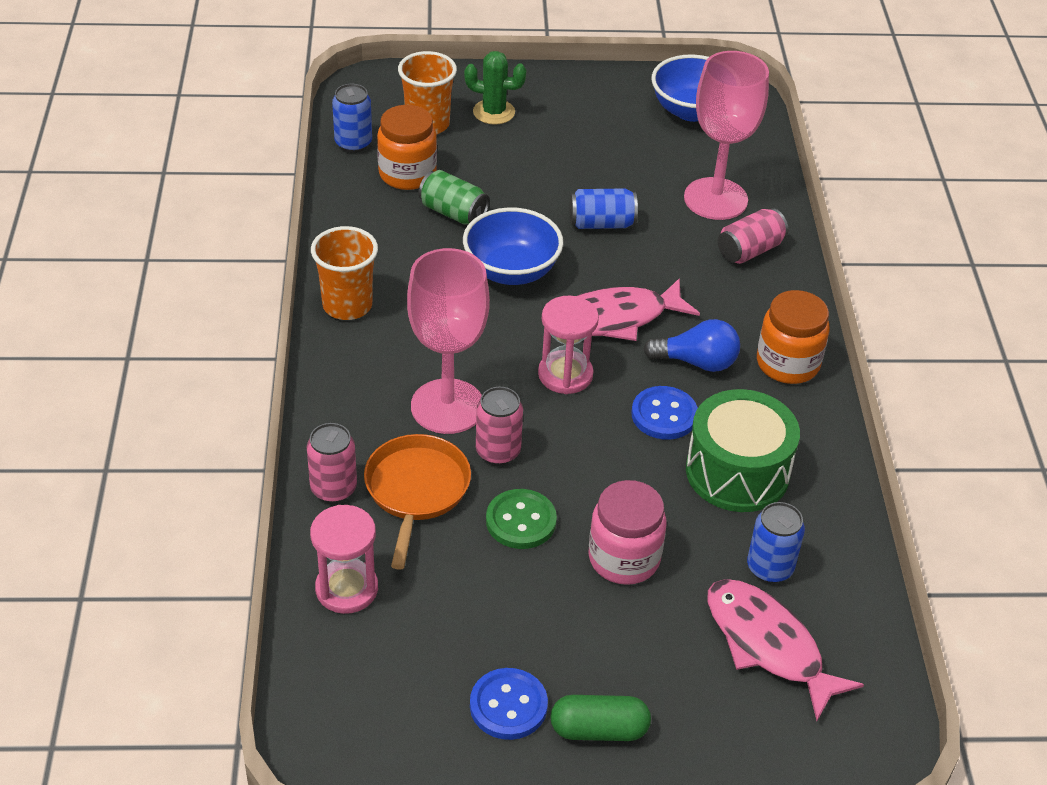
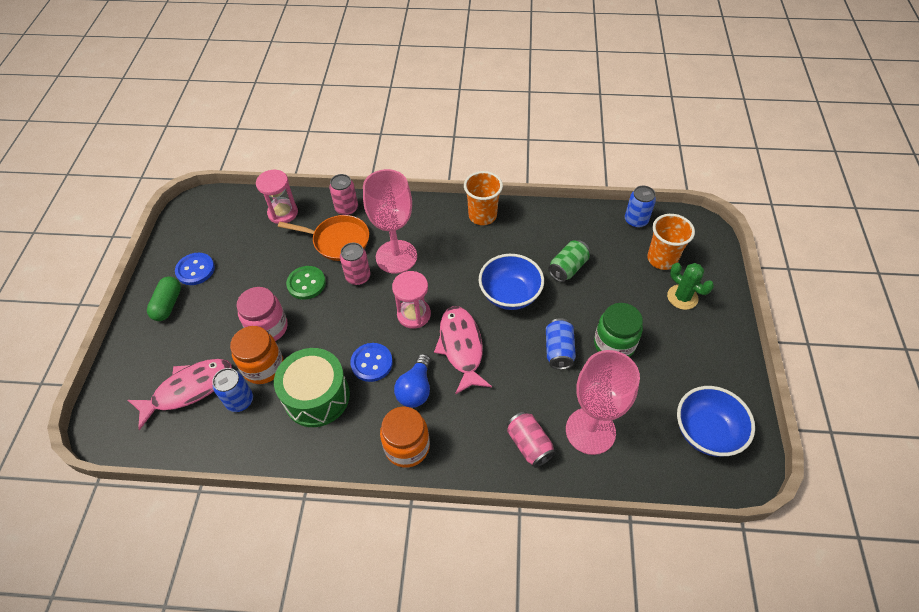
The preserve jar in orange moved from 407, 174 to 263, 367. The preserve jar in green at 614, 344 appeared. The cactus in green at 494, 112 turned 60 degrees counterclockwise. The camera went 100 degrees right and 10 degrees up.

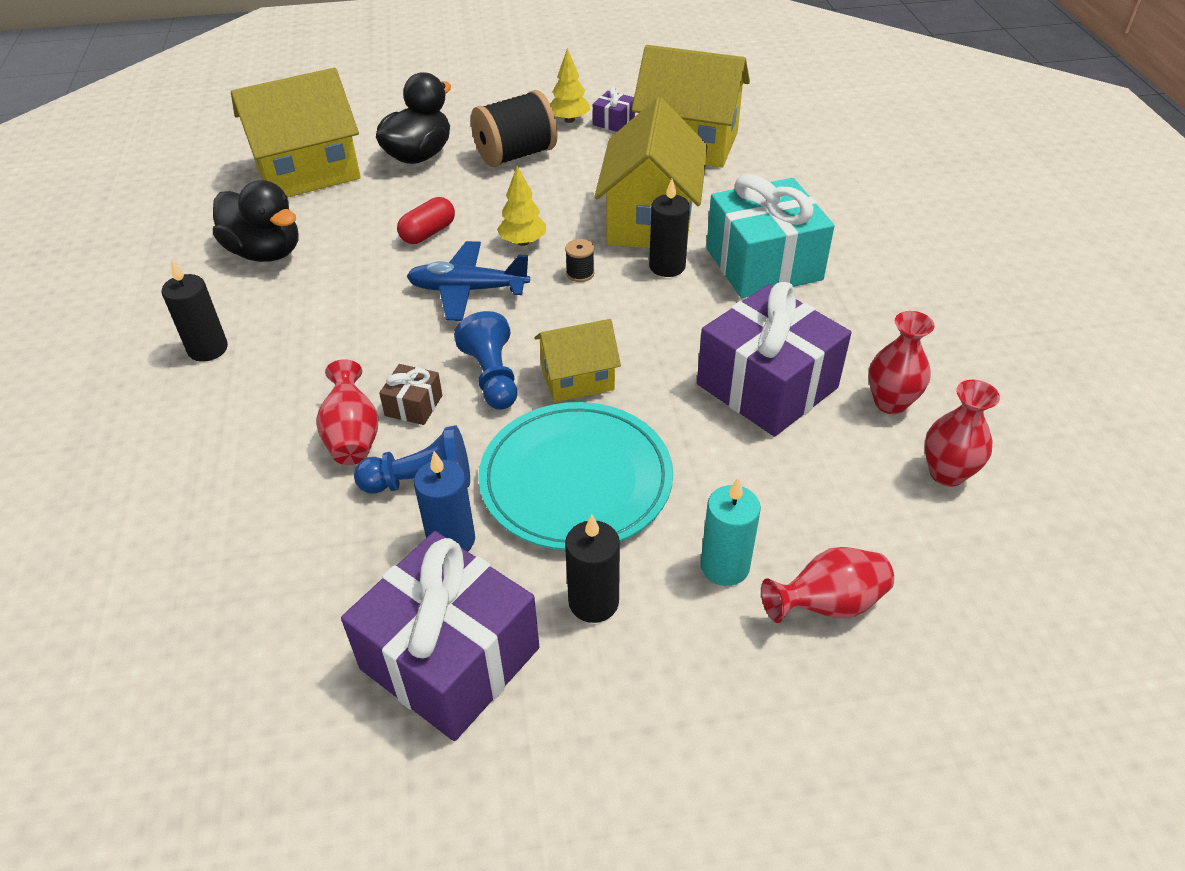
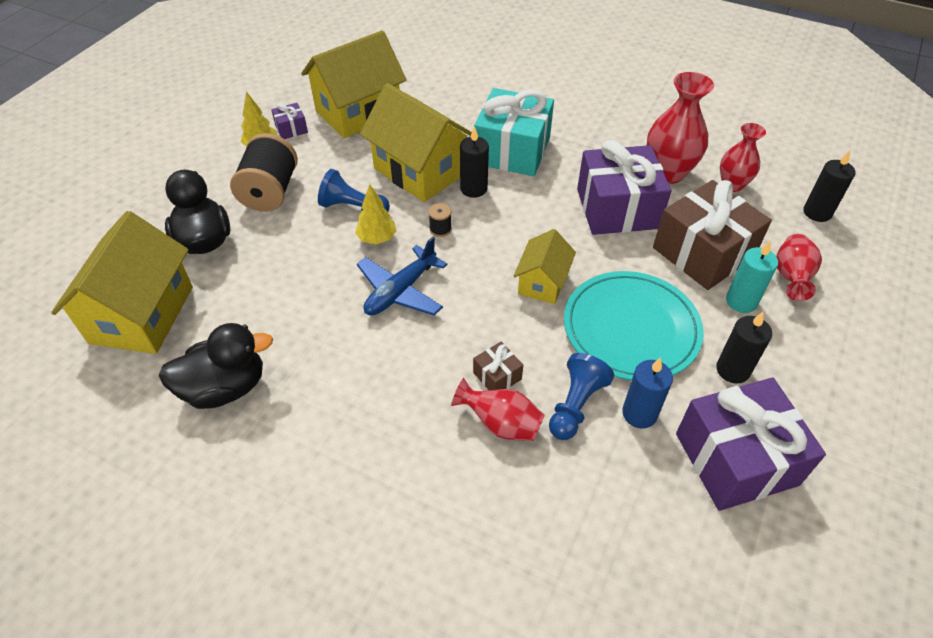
The chess pawn in blue moved from 492, 377 to 353, 208. The flower vase in red at 890, 403 changed to 1.57 times the size. The gift in brown at 703, 253 appeared. The wax candle in jet-black moved from 208, 349 to 817, 212. The pill shape in red at 428, 233 disappeared. The camera went 55 degrees left and 5 degrees up.

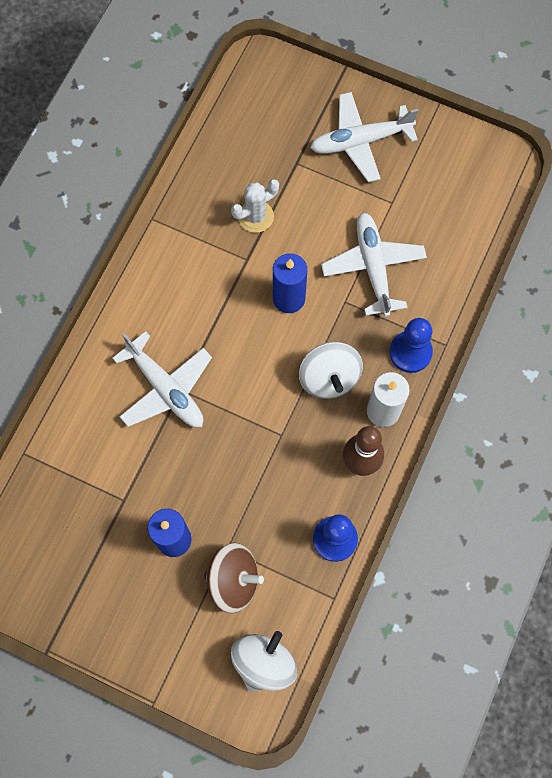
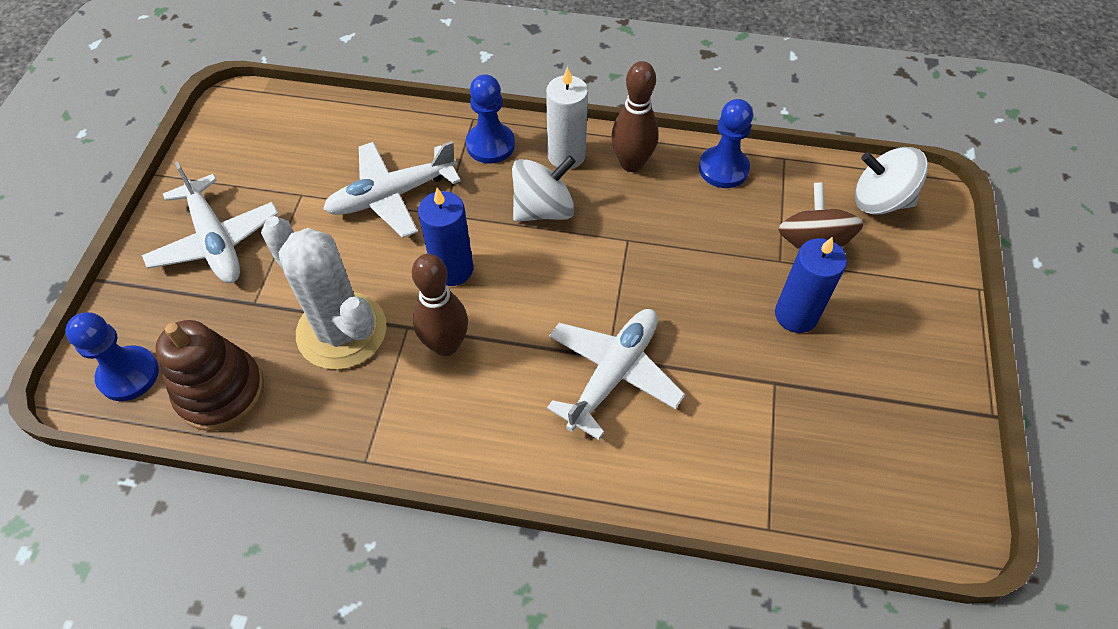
The chess pawn in blue at 129, 375 appeared. The stacking toy in brown at 221, 392 appeared. The cactus in white at 255, 216 changed to 1.81 times the size. The skittle in brown at 446, 345 appeared. The camera went 105 degrees left and 15 degrees down.

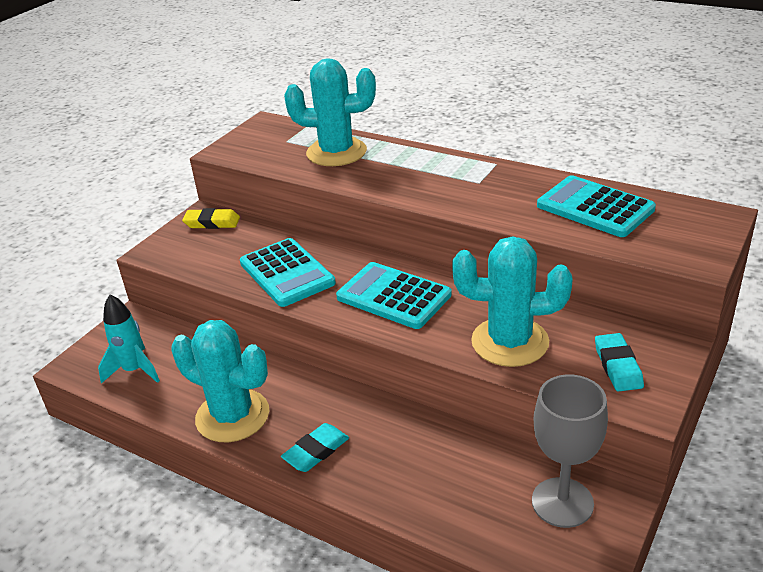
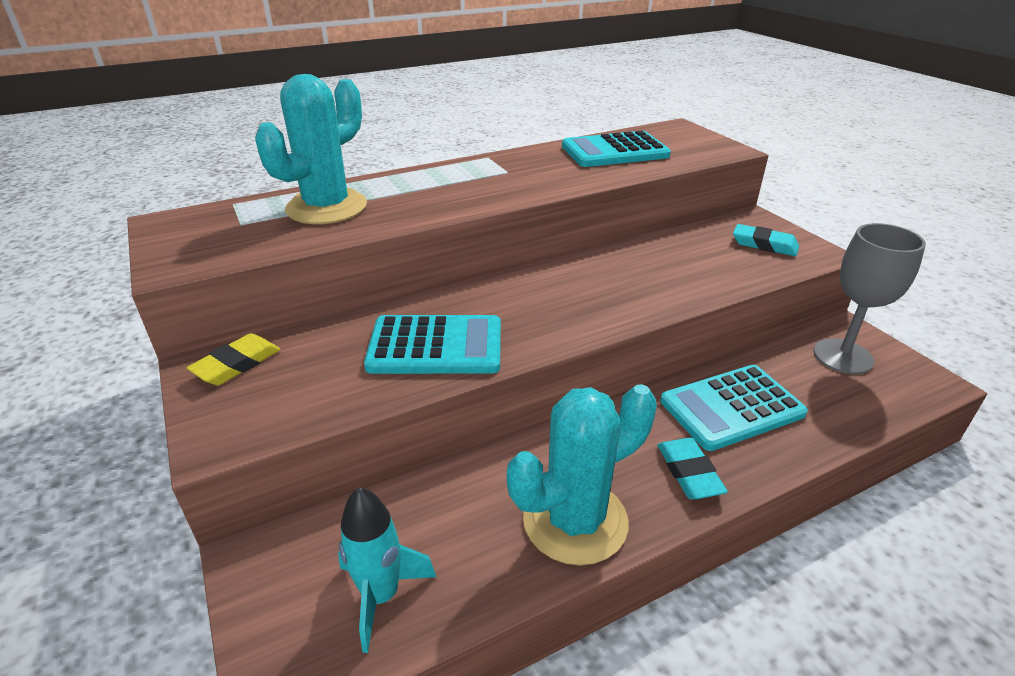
The adding machine in aqua moved from 393, 296 to 732, 408. The cactus in aqua at 510, 342 disappeared. The camera went 60 degrees left and 0 degrees up.

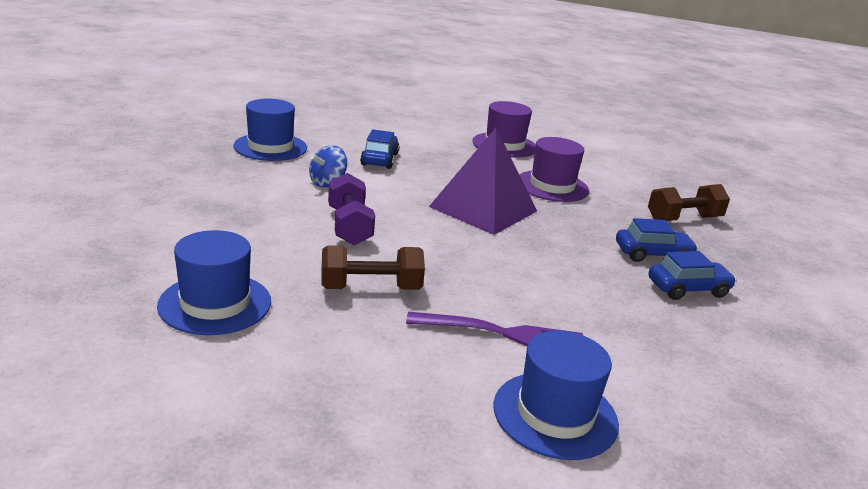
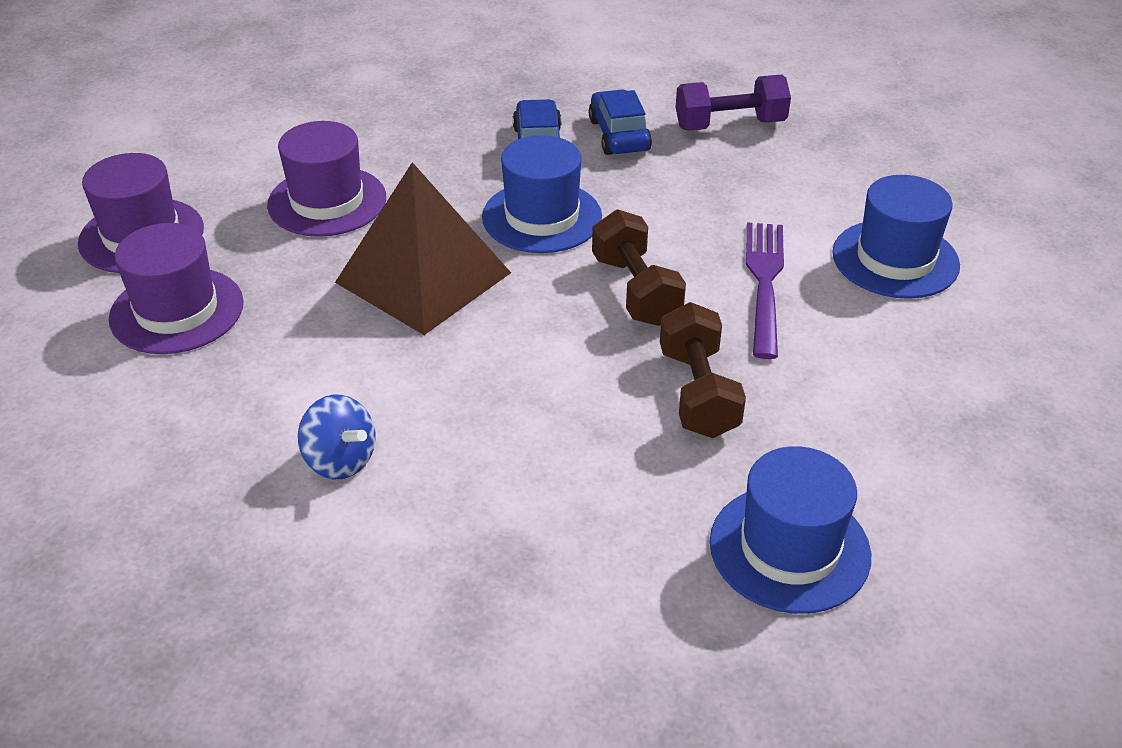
The tall hat in purple at 177, 311 appeared. The solid pyramid in purple at 483, 208 became the solid pyramid in brown at 423, 277. The tall hat in blue moved from 270, 147 to 542, 217. The free weight in brown moved from 683, 219 to 635, 290. The free weight in purple moved from 349, 226 to 730, 125. The car in blue at 379, 159 disappeared. The camera went 85 degrees left and 15 degrees up.

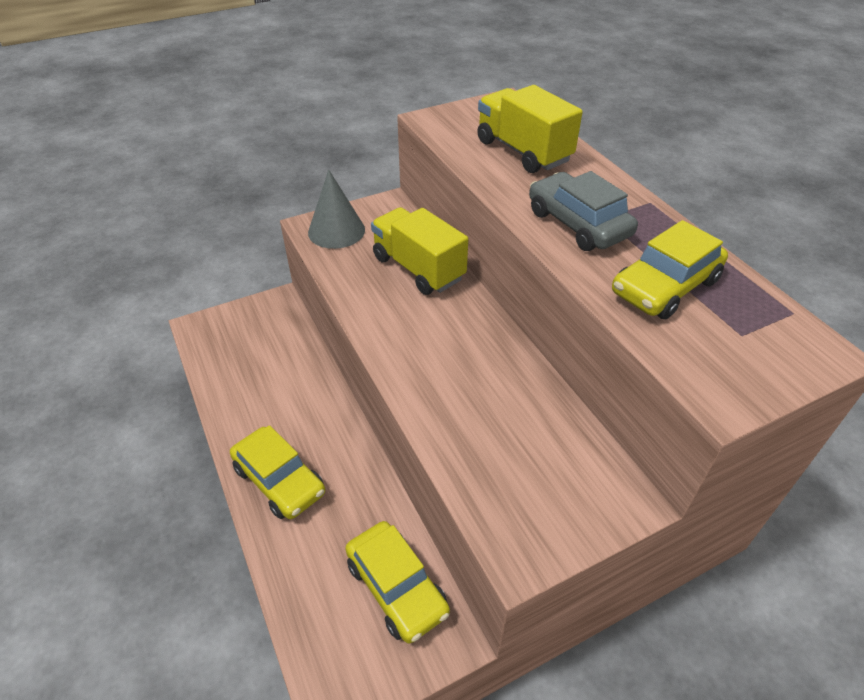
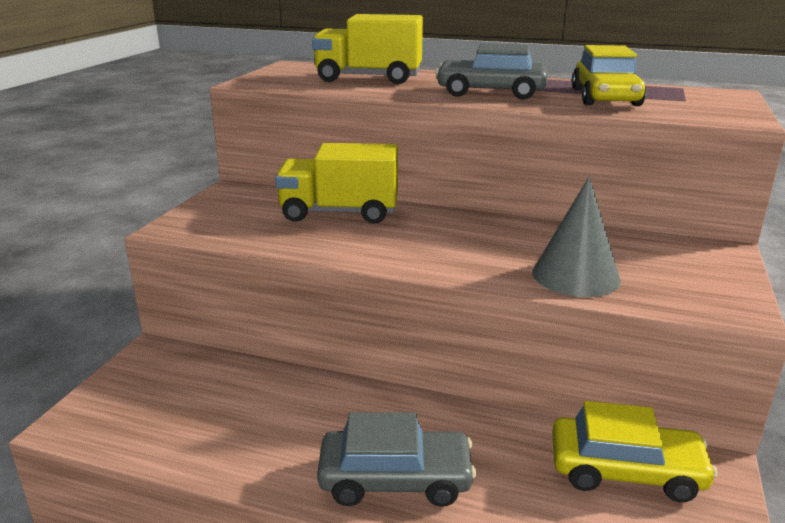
The car in bright yellow at 279, 480 became the car in grey at 395, 479. The cone in grey moved from 336, 231 to 575, 275. The camera went 45 degrees left and 20 degrees down.

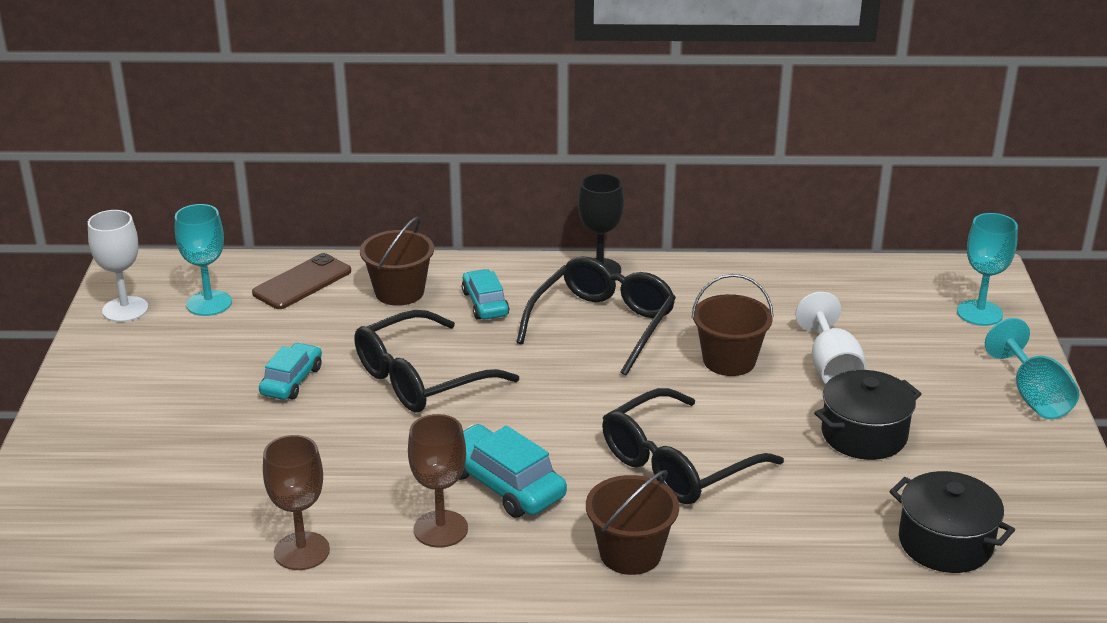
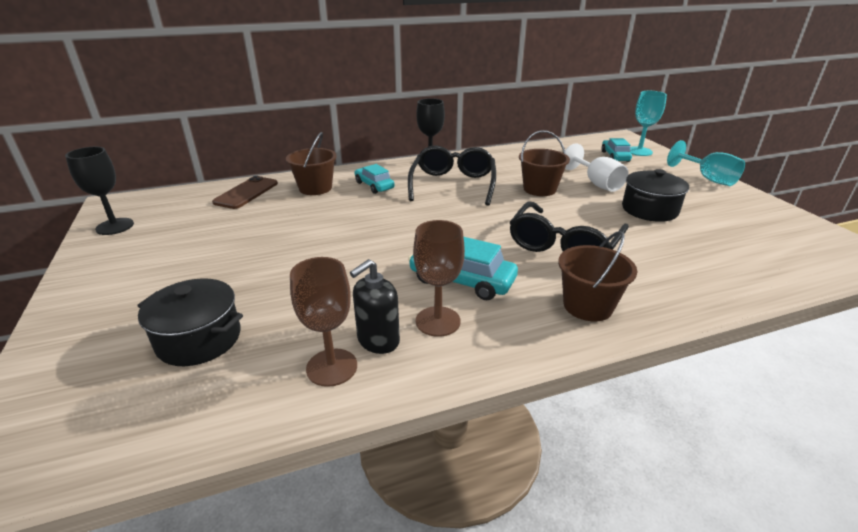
The wine glass in white at 125, 309 became the wine glass in jet-black at 115, 226. The cooking pot in jet-black moved from 945, 543 to 199, 339. The pump bottle in jet-black at 378, 341 appeared. The car in aqua moved from 292, 381 to 615, 156. The wine glass in aqua at 209, 303 disappeared. The glasses in jet-black at 421, 378 disappeared. The camera went 20 degrees left and 0 degrees up.

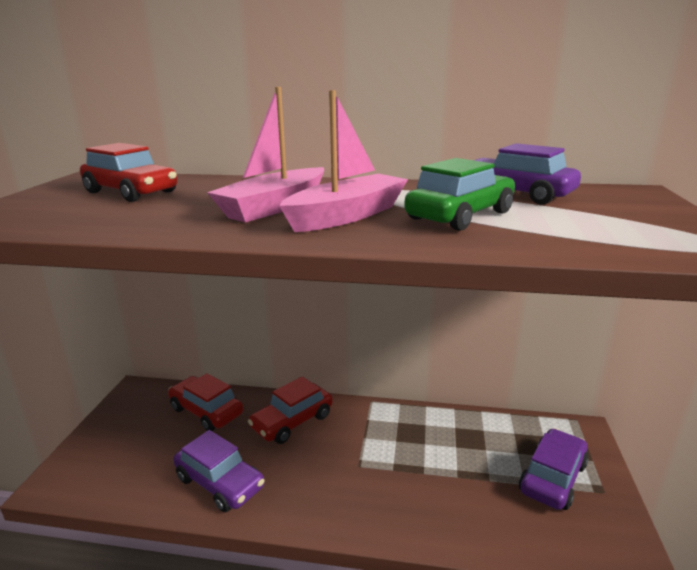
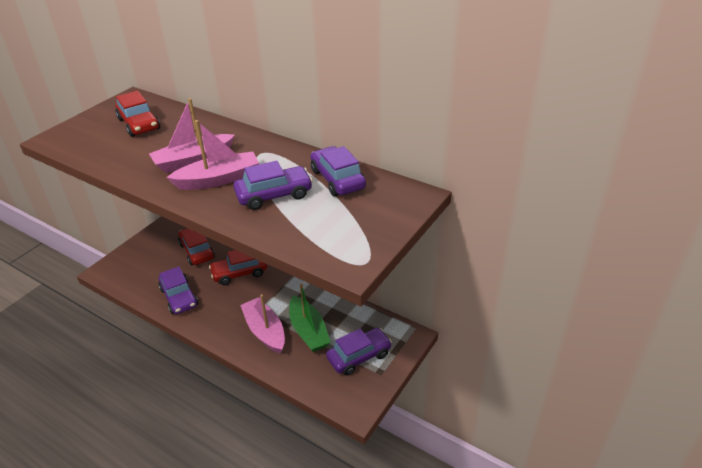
The car in green at 460, 215 became the car in purple at 274, 195. The toy boat in rose-pink at 265, 331 appeared. The toy boat in green at 308, 331 appeared. The camera went 25 degrees right and 15 degrees up.

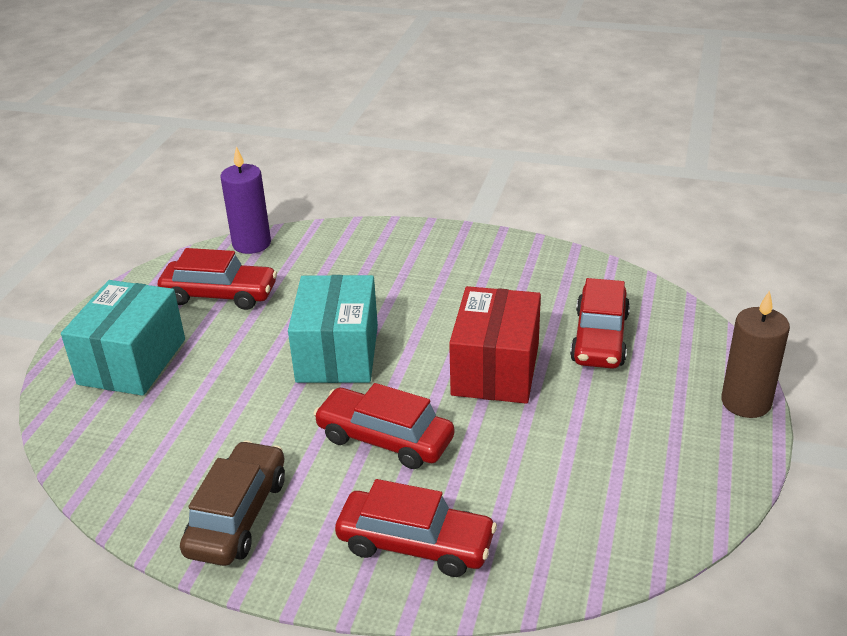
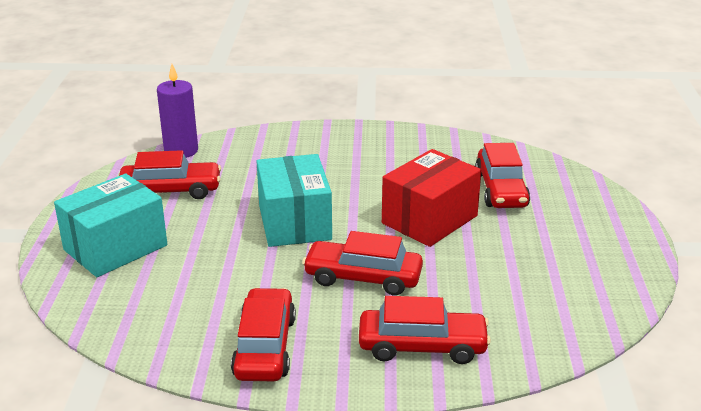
The box in aqua at 132, 361 turned 45 degrees clockwise. The car in brown at 238, 515 became the car in red at 265, 347. The box in red at 495, 369 turned 45 degrees clockwise. The wax candle in brown at 746, 402 disappeared. The camera went 15 degrees left and 5 degrees down.

